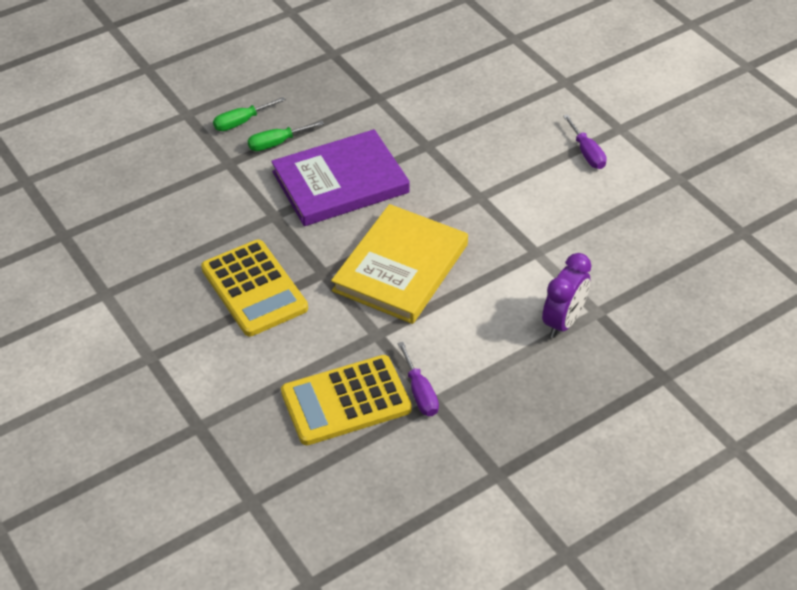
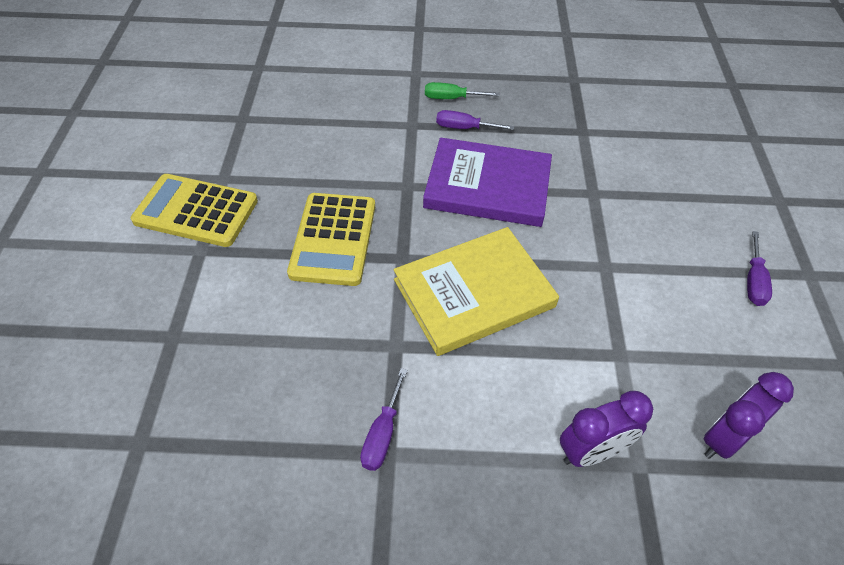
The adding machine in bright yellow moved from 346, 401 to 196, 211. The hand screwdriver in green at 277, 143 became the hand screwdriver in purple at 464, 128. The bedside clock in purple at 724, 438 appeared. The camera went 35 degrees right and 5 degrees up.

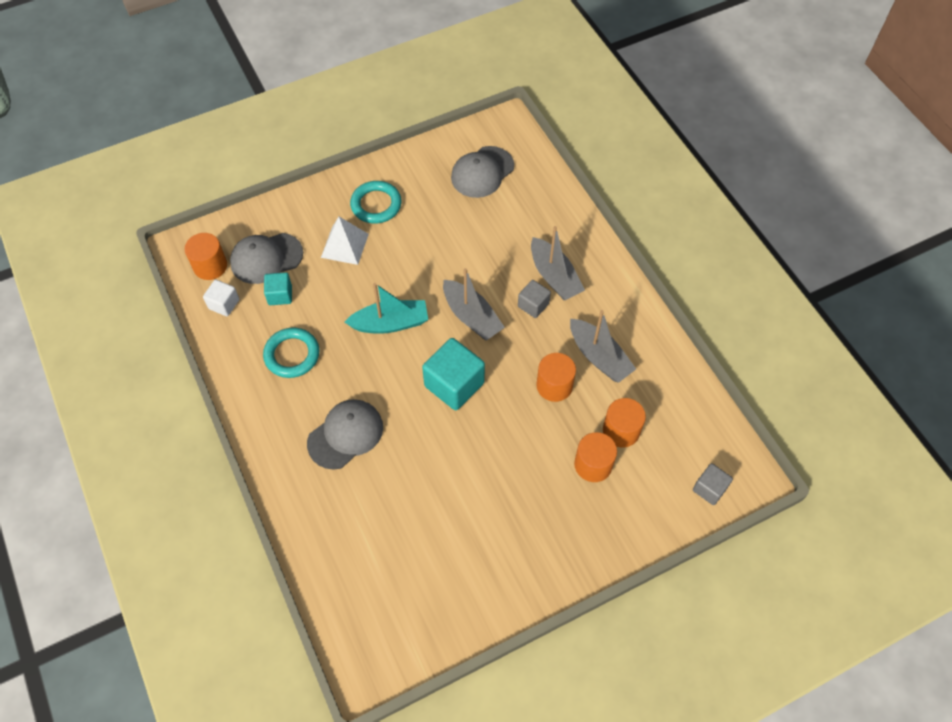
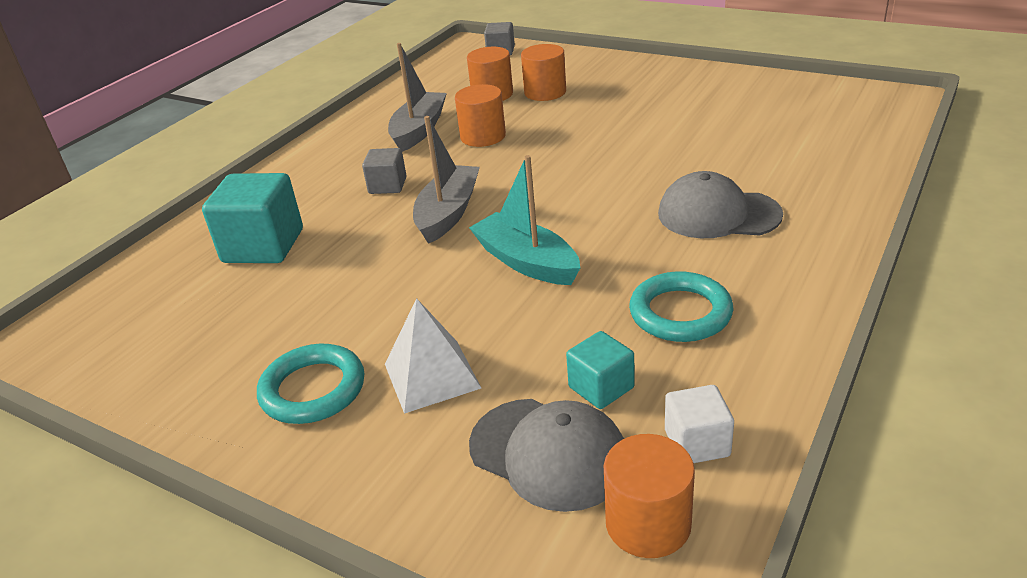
The cube in aqua moved from 454, 384 to 263, 246. The baseball cap in grey at 482, 172 disappeared. The toy boat in grey at 554, 276 disappeared. The camera went 120 degrees left and 25 degrees down.

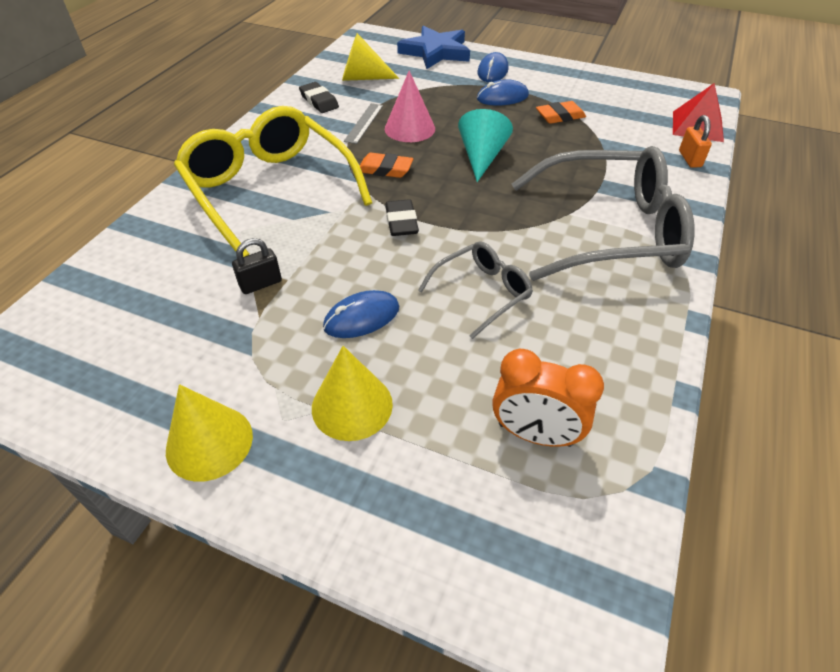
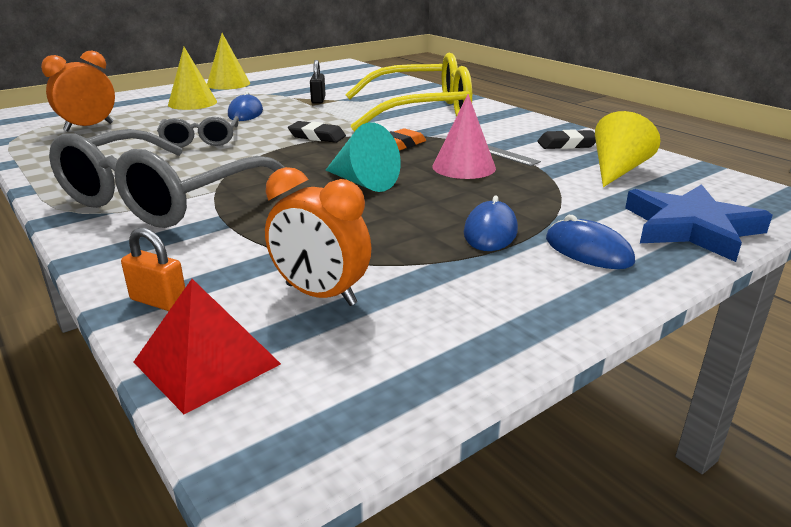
The bedside clock in orange at 320, 295 appeared. The gum eraser in orange at 560, 116 disappeared. The camera went 120 degrees right and 20 degrees down.

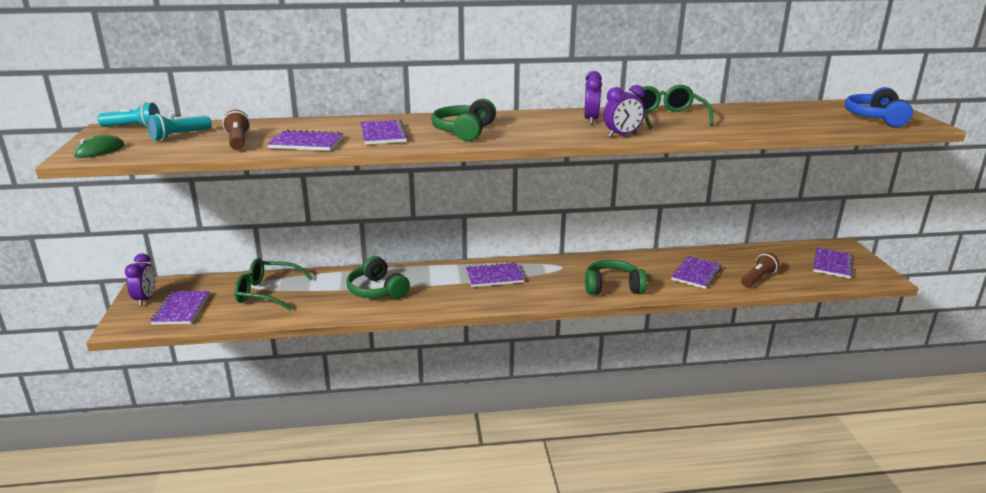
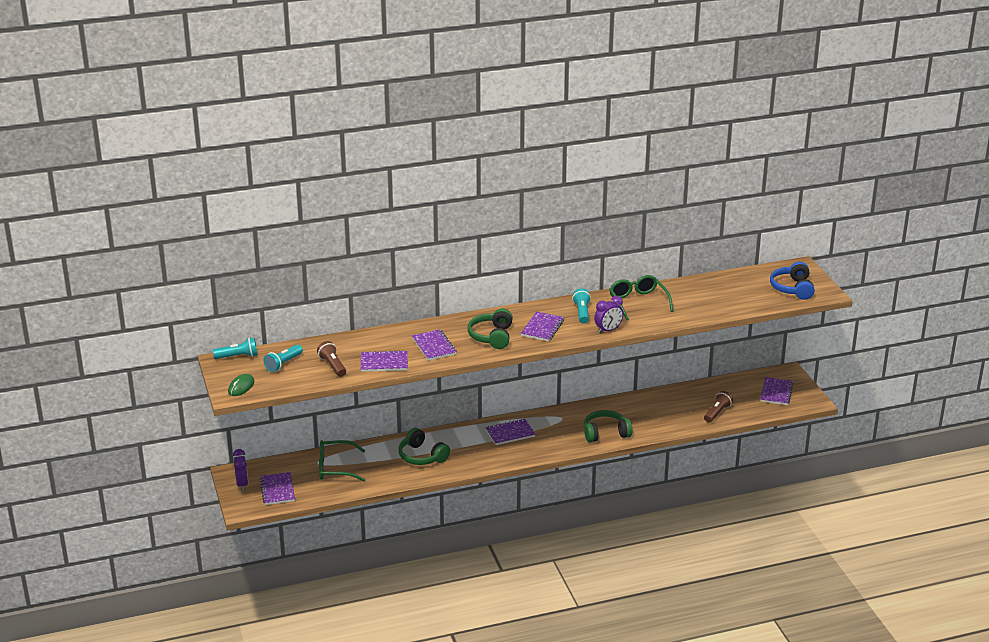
The notebook in purple moved from 696, 274 to 542, 328. The bedside clock in purple at 591, 120 was replaced by the flashlight in aqua at 582, 312. The camera went 10 degrees left and 5 degrees up.

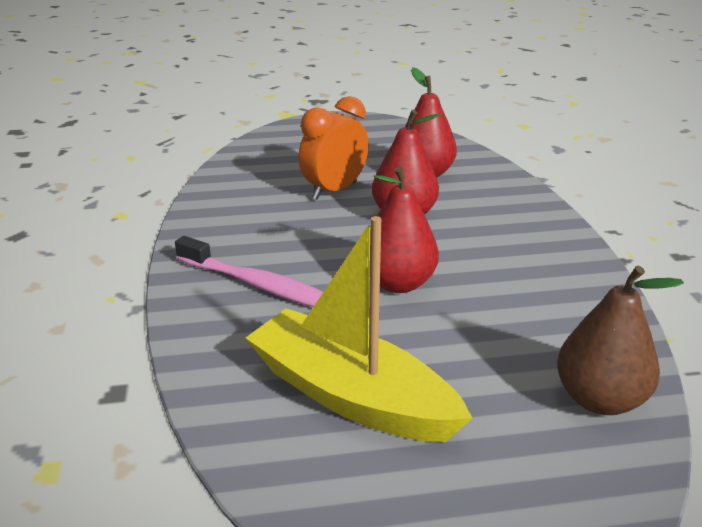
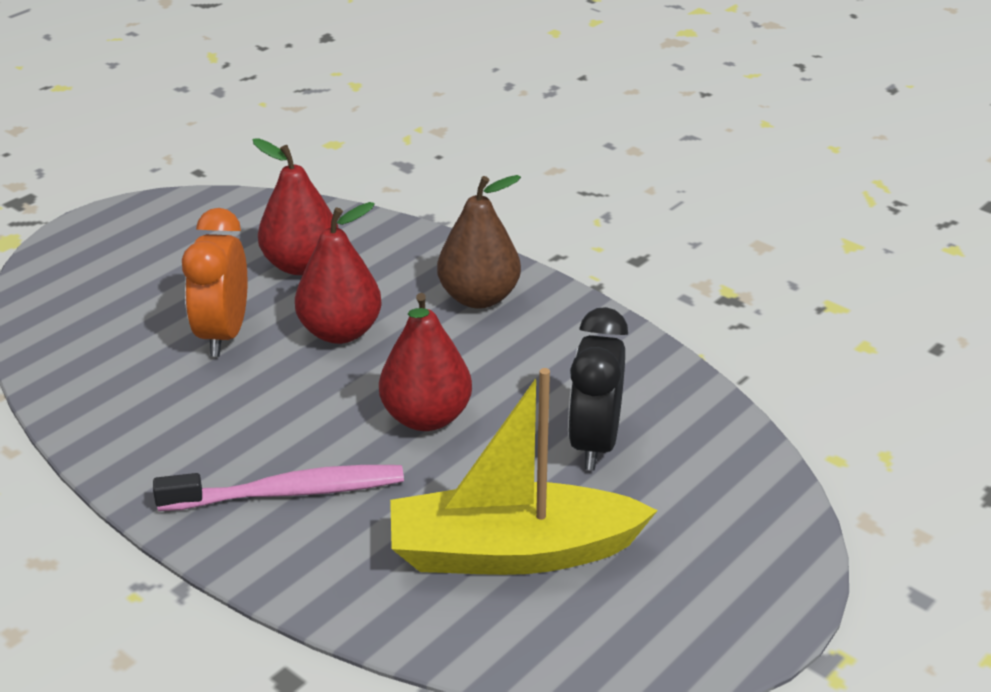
The pear in brown moved from 599, 399 to 479, 298. The bedside clock in jet-black at 594, 443 appeared. The camera went 40 degrees left and 5 degrees up.

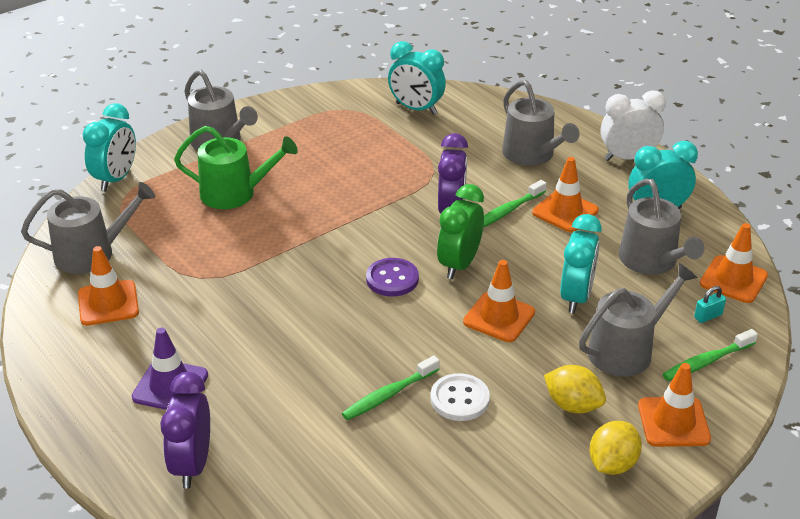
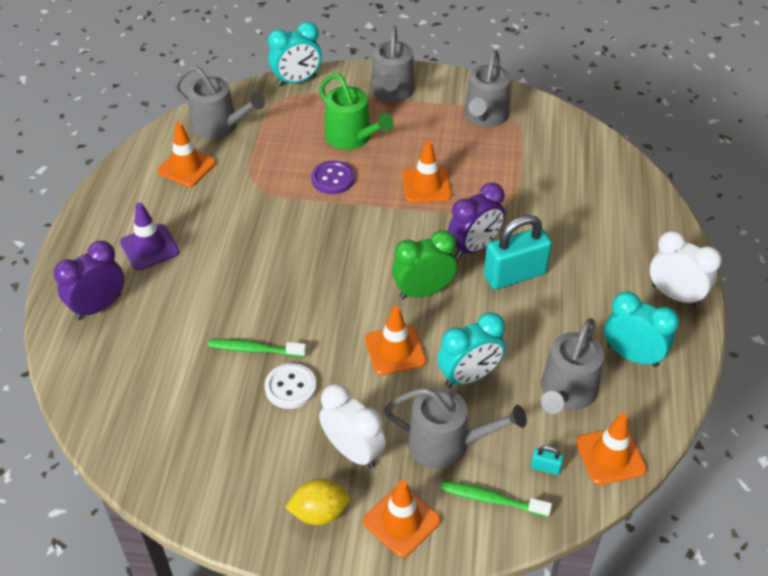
The shirt button in purple moved from 392, 279 to 333, 179. The citrus fruit in bright yellow at 572, 405 was replaced by the bedside clock in white at 353, 451. The safety cone in orange moved from 565, 211 to 426, 185. The sprinkling can in grey moved from 532, 155 to 485, 116. The toothbrush in green at 507, 211 was replaced by the padlock in aqua at 515, 275. The bedside clock in aqua at 416, 109 disappeared. The camera went 45 degrees right and 10 degrees up.

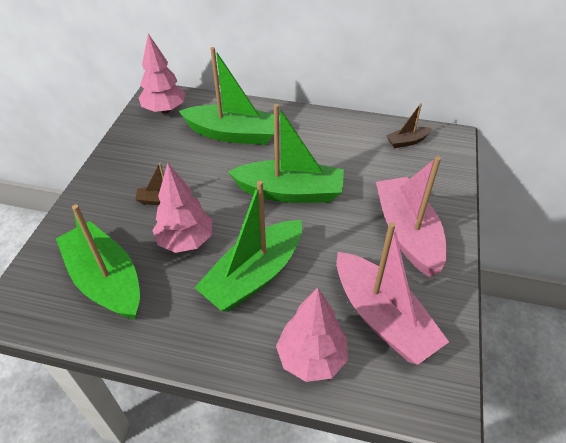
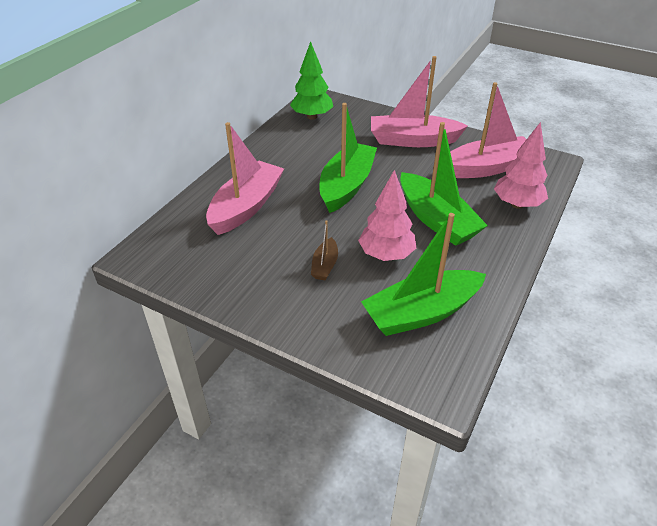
The toy boat in green at 233, 134 became the toy boat in rose-pink at 246, 206. The toy boat in brown at 407, 141 was replaced by the toy tree in green at 312, 116. The toy tree in rose-pink at 164, 110 disappeared. The camera went 75 degrees left and 5 degrees down.

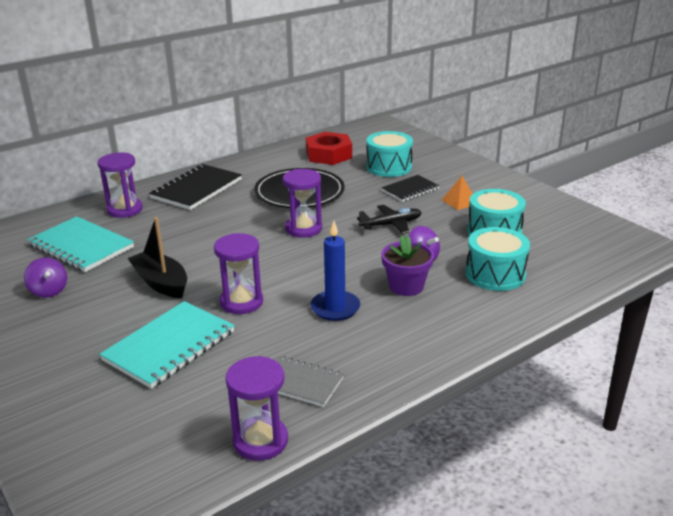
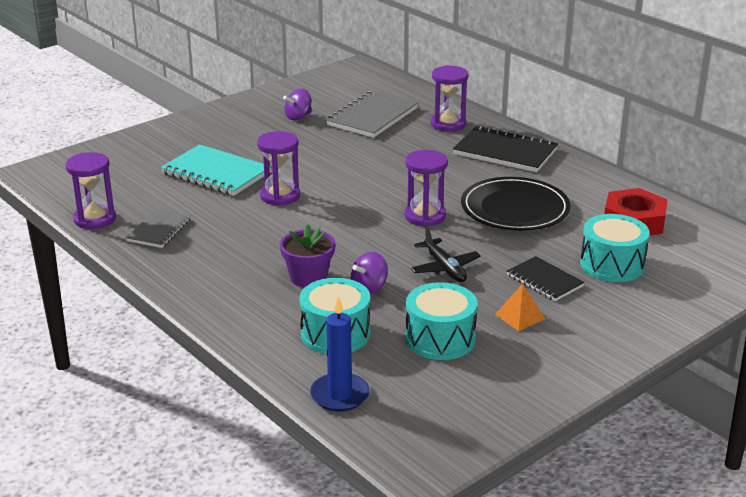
The wax candle in blue moved from 335, 308 to 340, 395. The notebook in aqua at 81, 246 became the notebook in grey at 372, 117. The toy boat in jet-black at 161, 283 disappeared. The camera went 85 degrees right and 0 degrees up.

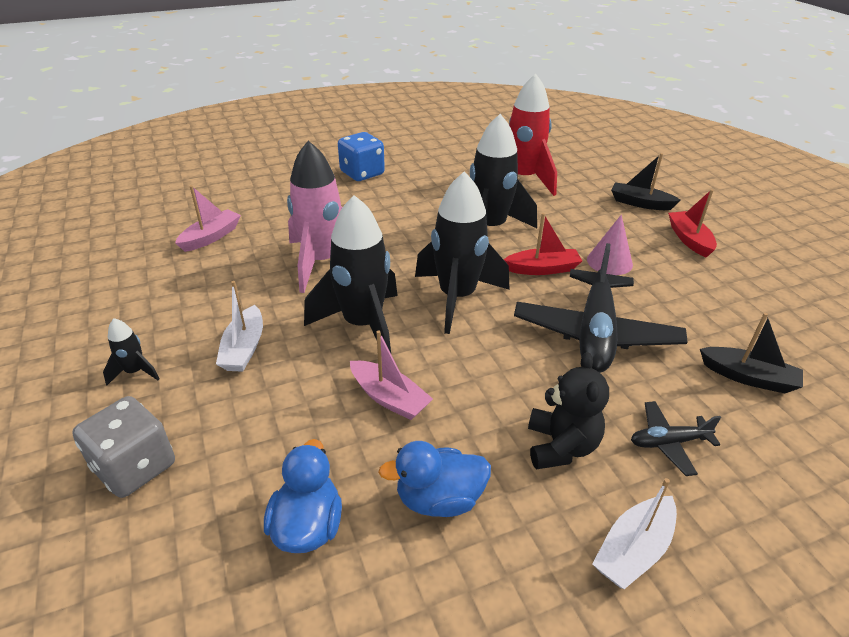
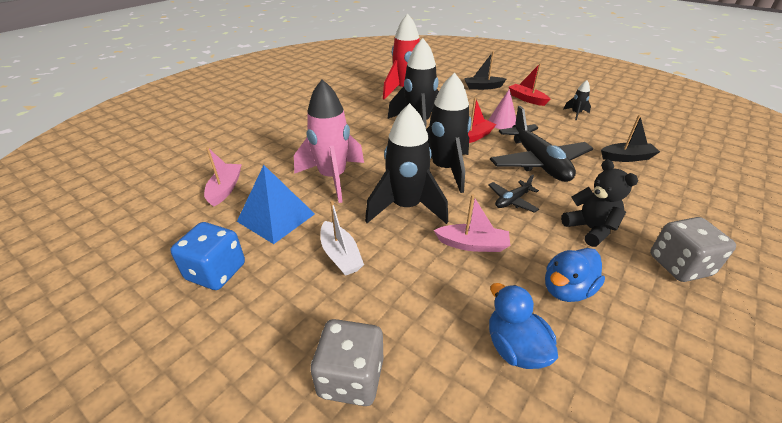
The dice in blue moved from 362, 173 to 216, 272. The solid pyramid in blue at 276, 217 appeared. The toy plane in jet-black moved from 668, 442 to 512, 201. The toy rocket in jet-black moved from 135, 372 to 576, 114. The toy boat in white at 633, 550 was replaced by the dice in grey at 679, 265. The camera went 30 degrees left and 0 degrees up.

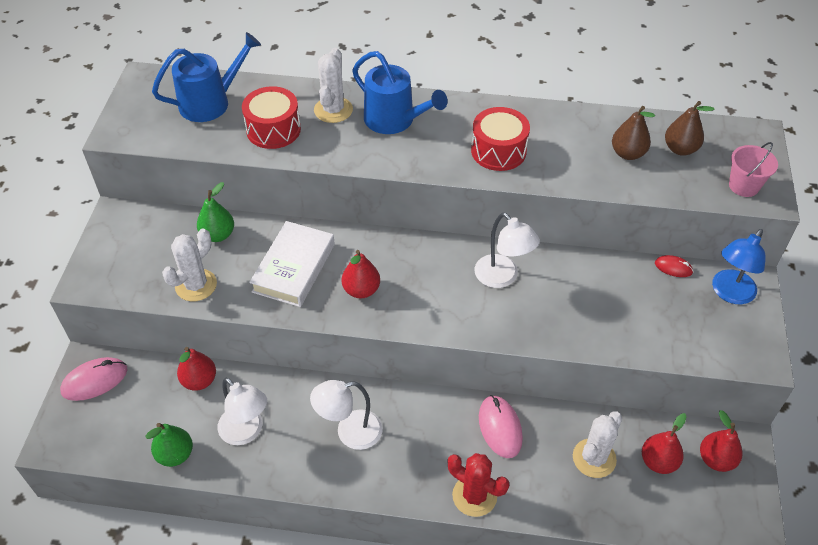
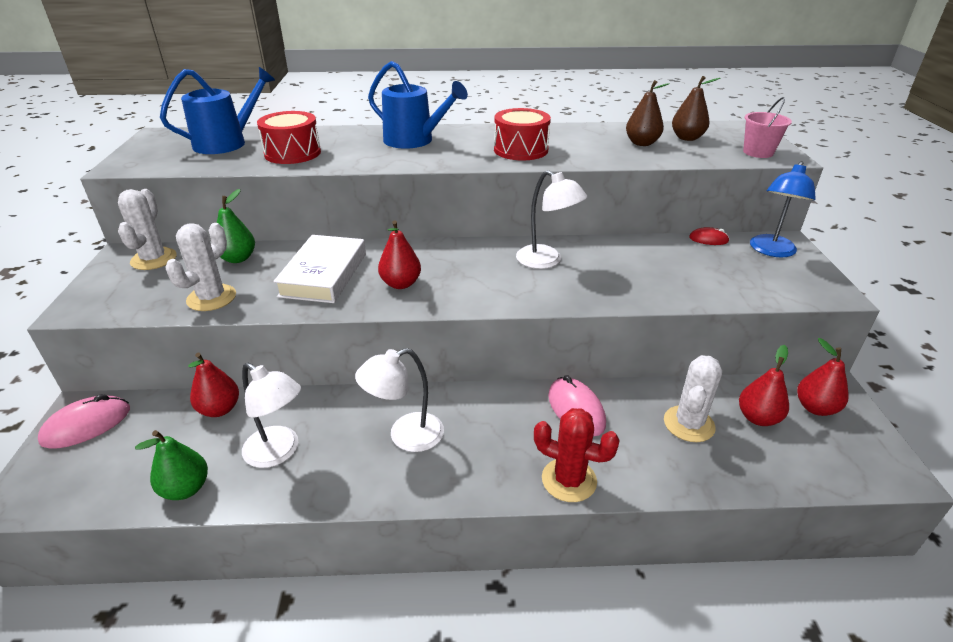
The cactus in white moved from 333, 110 to 154, 259. The camera went 10 degrees left and 15 degrees down.

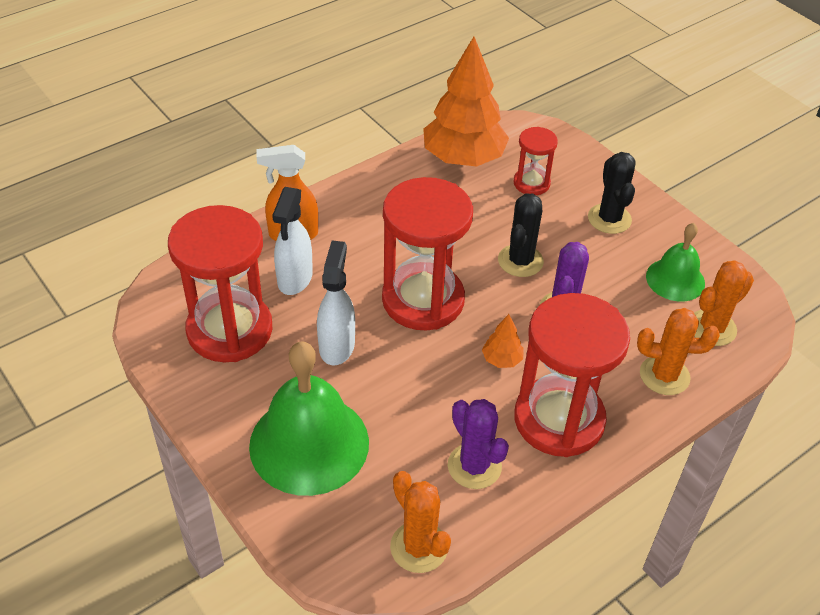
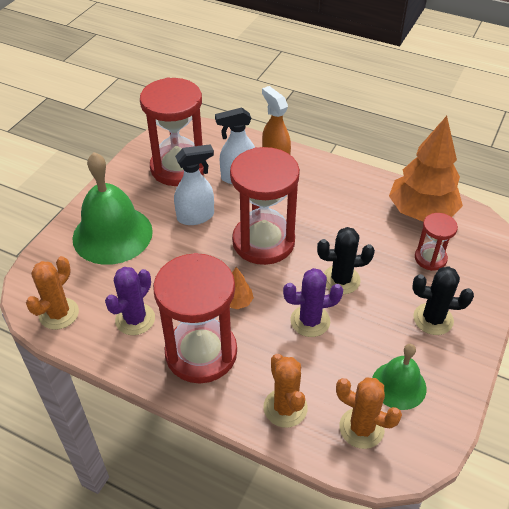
The cactus in jet-black at 609, 219 turned 45 degrees clockwise. The camera went 65 degrees right and 0 degrees up.

